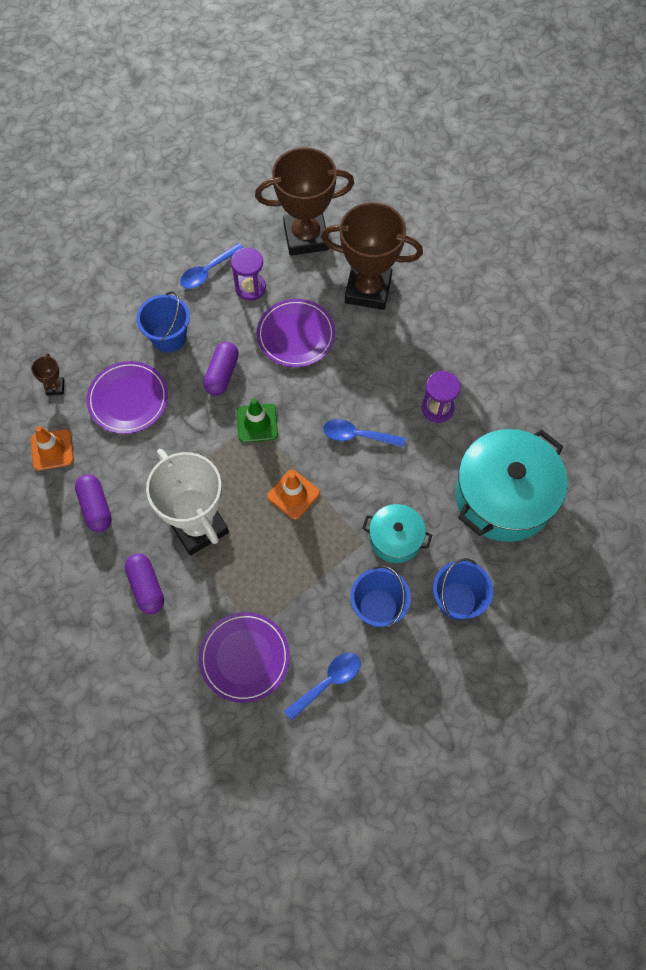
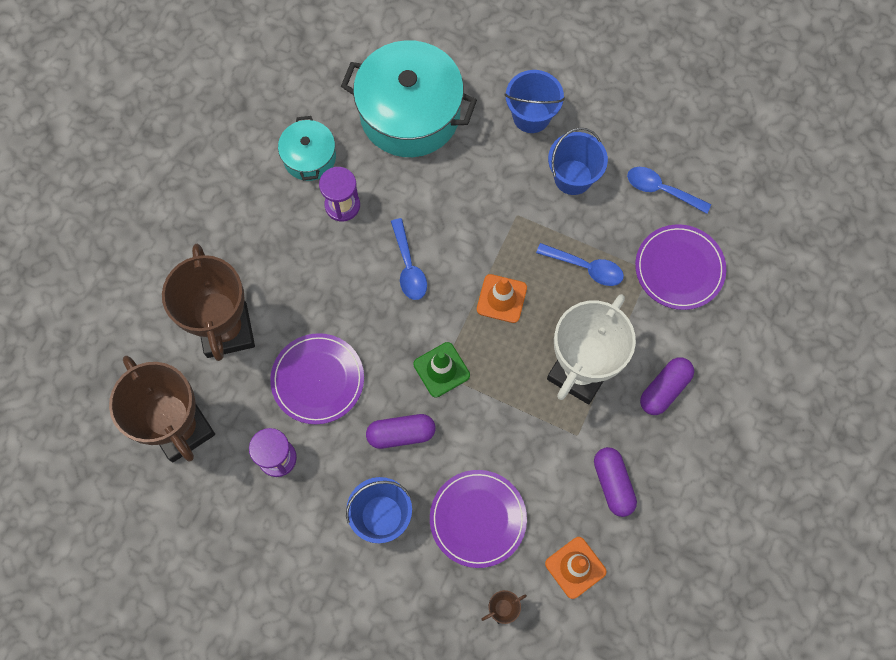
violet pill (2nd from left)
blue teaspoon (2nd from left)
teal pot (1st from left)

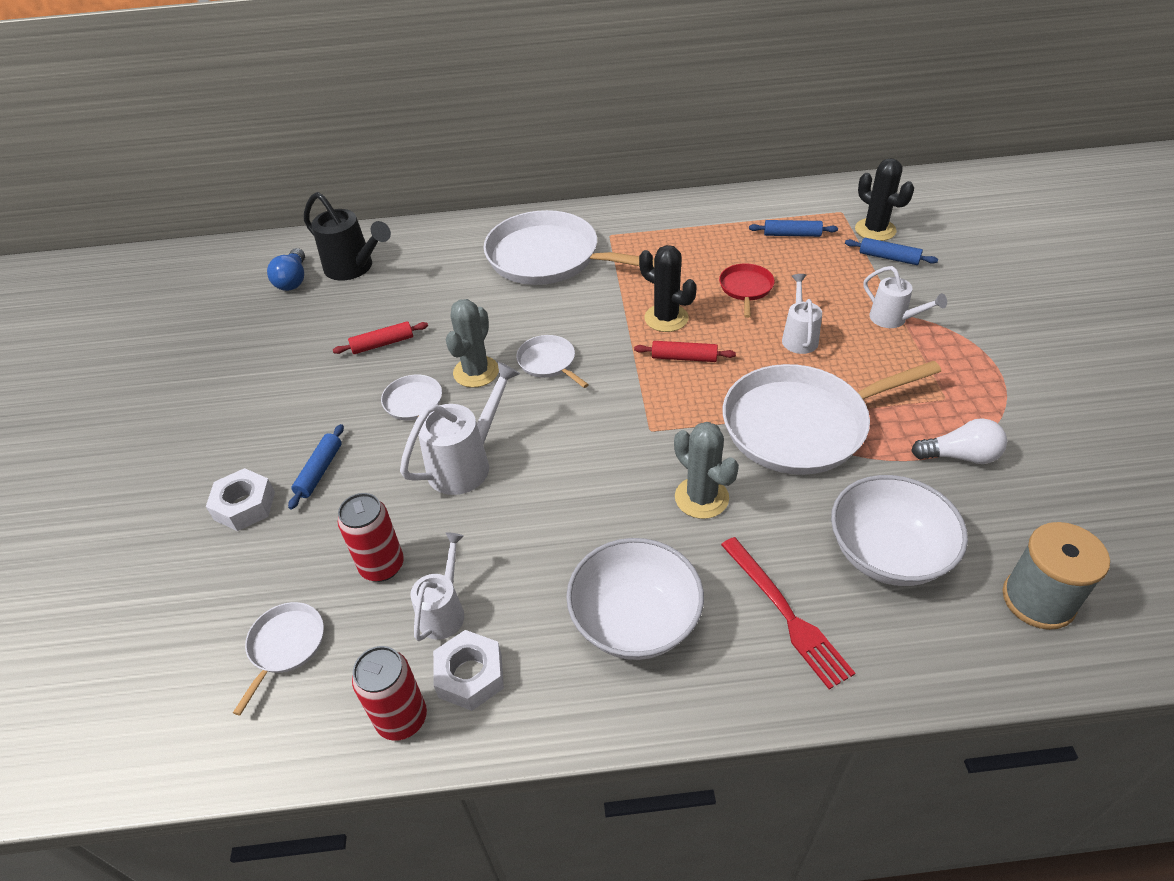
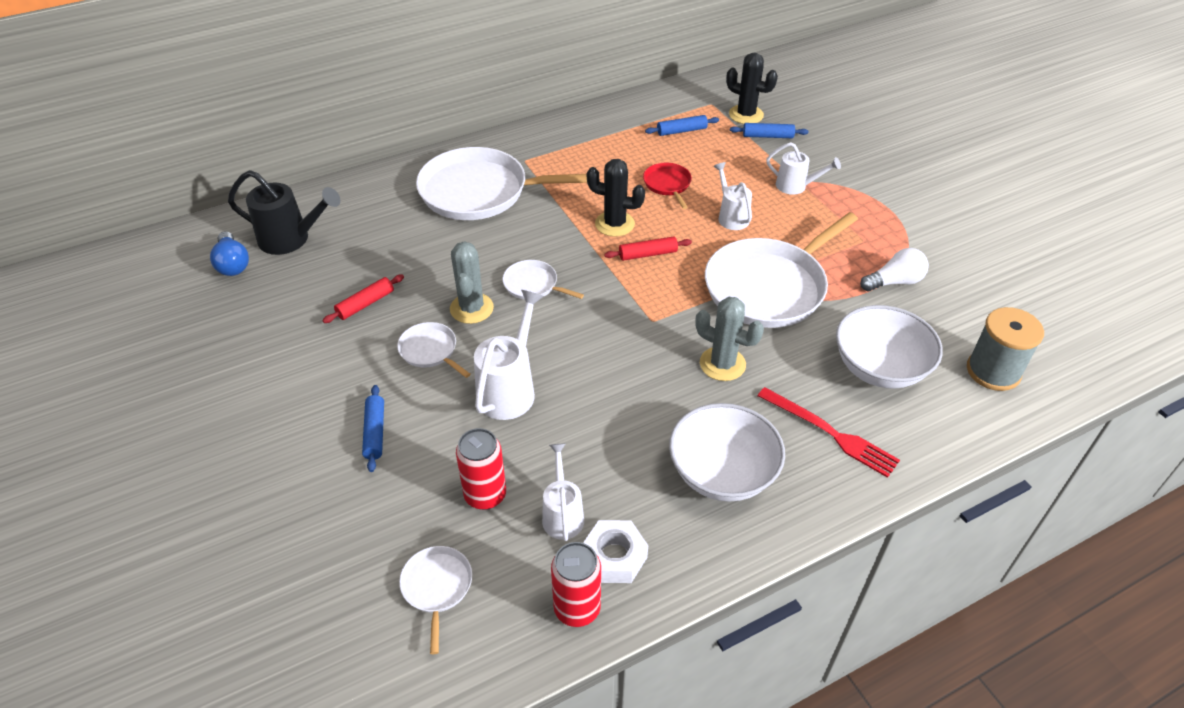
pure white hexagon nut (1st from left in the first image)

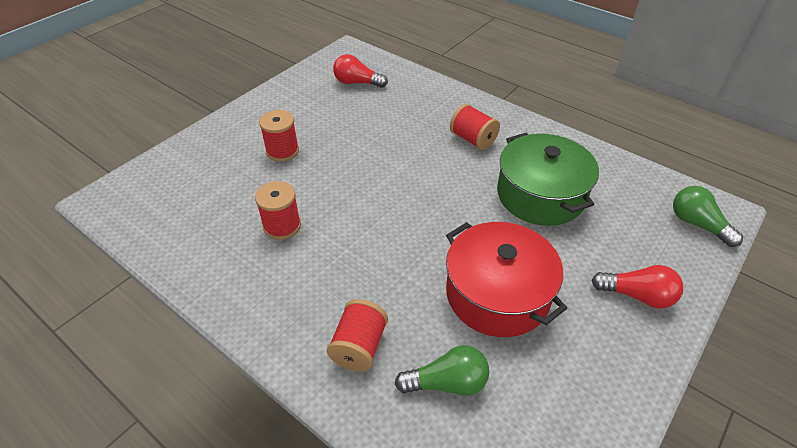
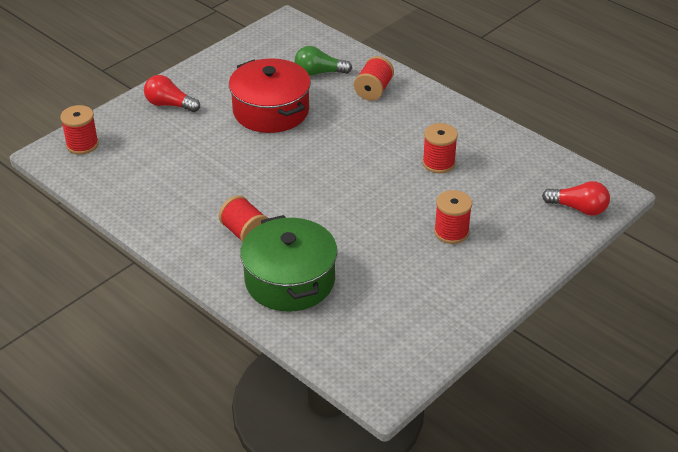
red bulb (2nd from left)
emerald pot
red spool (1st from left)

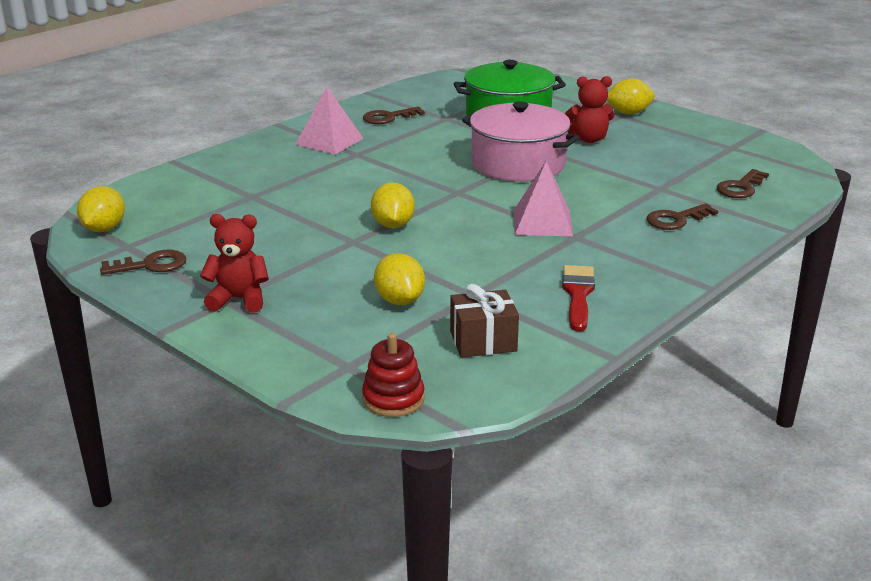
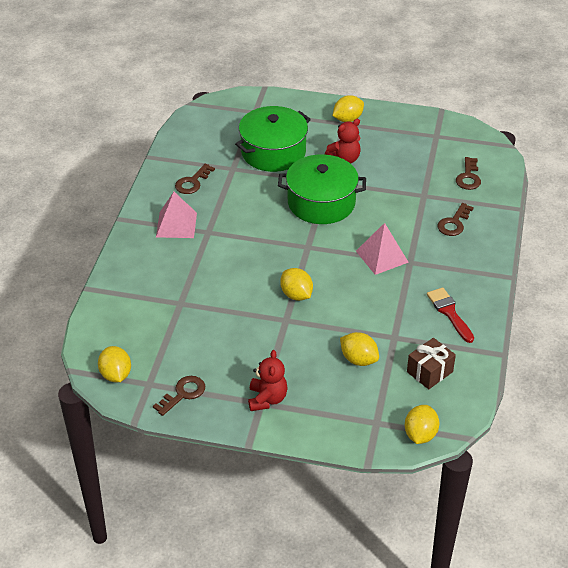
red teddy (1st from left)
yellow citrus fruit (5th from left)
emerald pot (2nd from left)

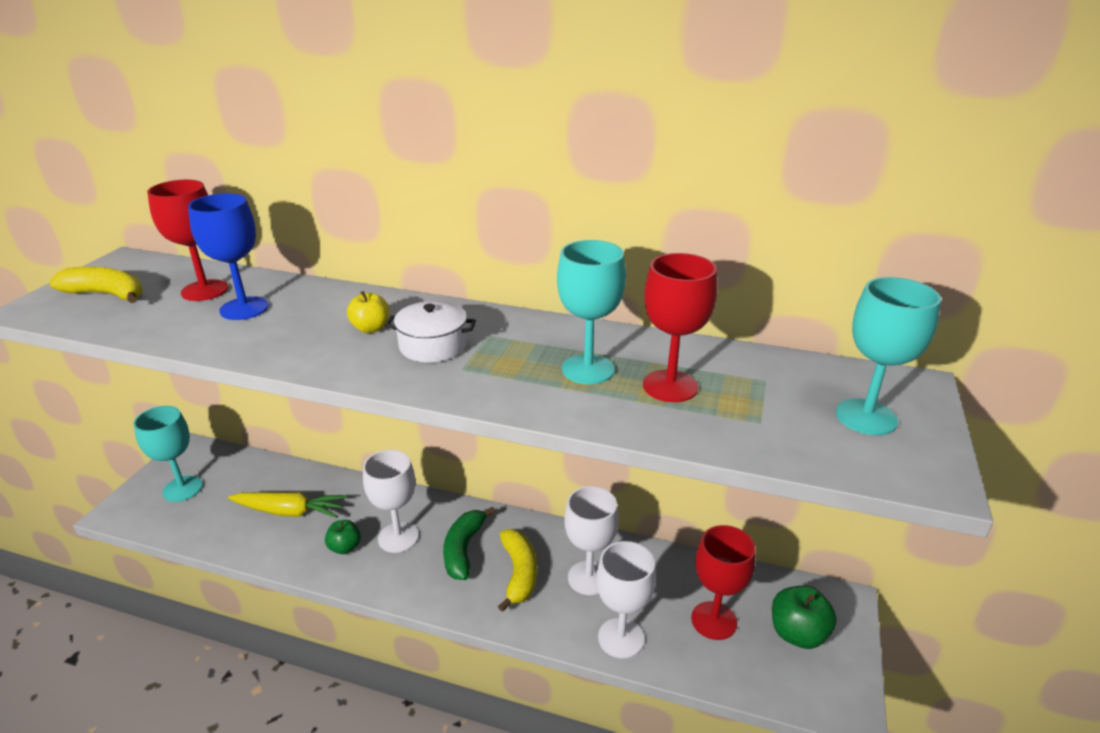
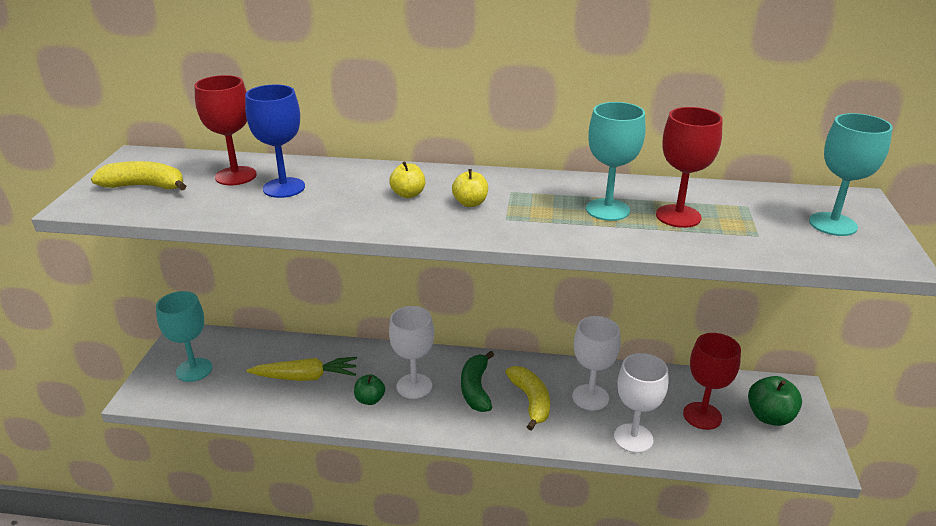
yellow toy apple (2nd from left)

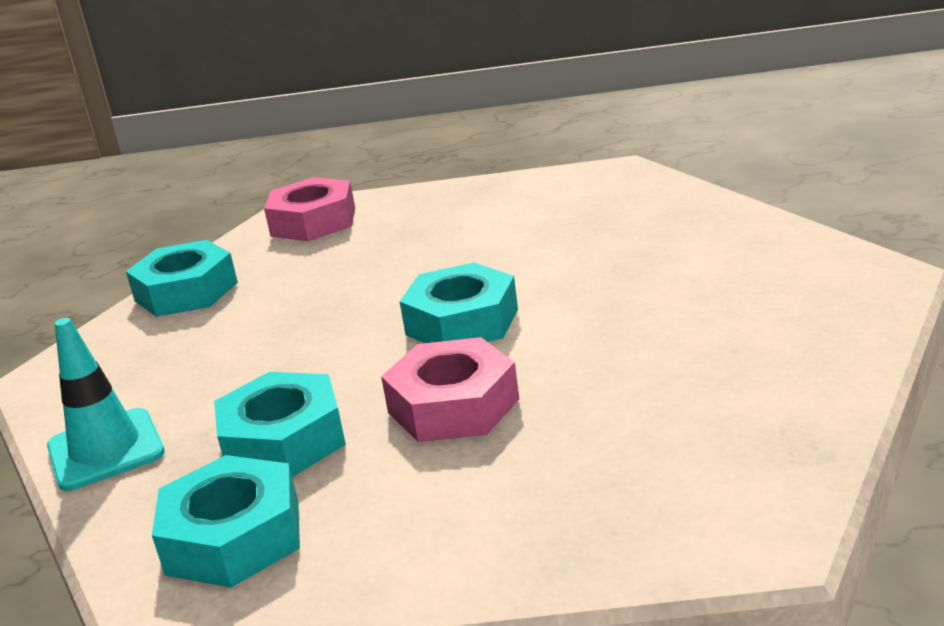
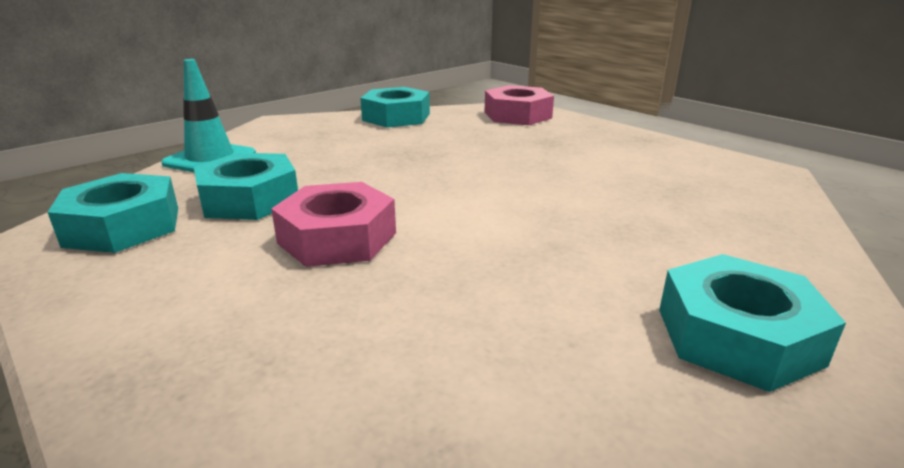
teal hexagon nut (4th from left)

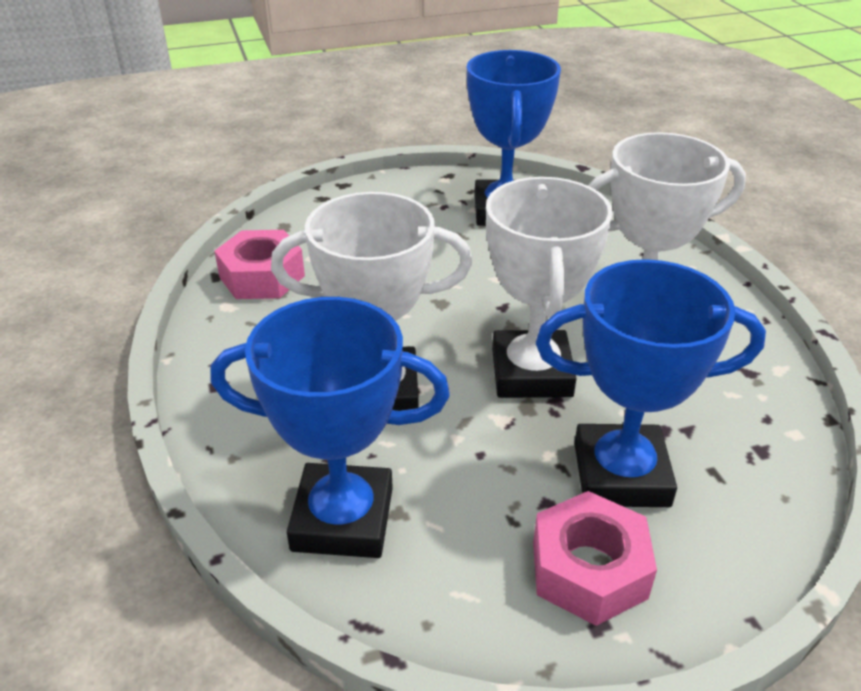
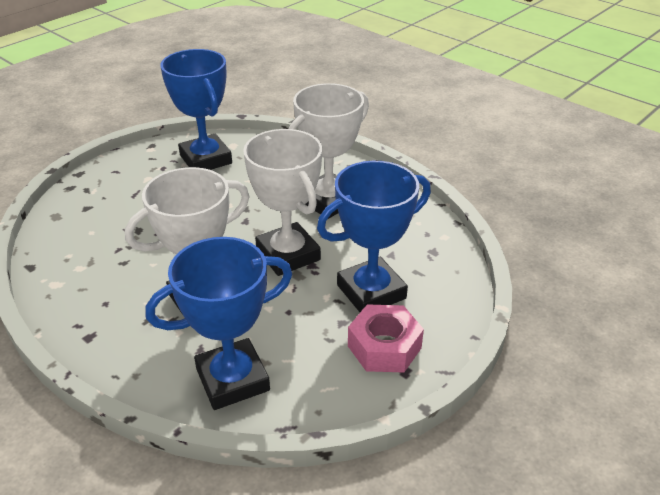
pink hexagon nut (1st from left in the first image)

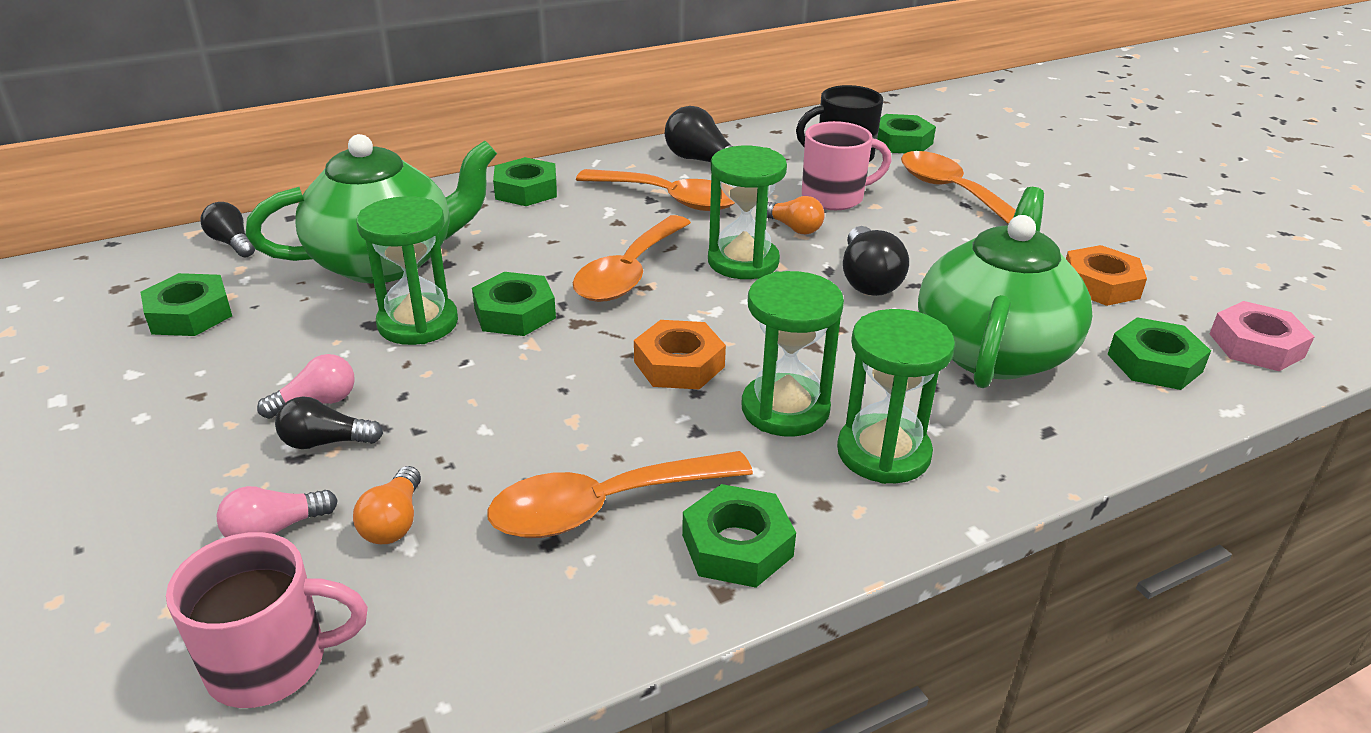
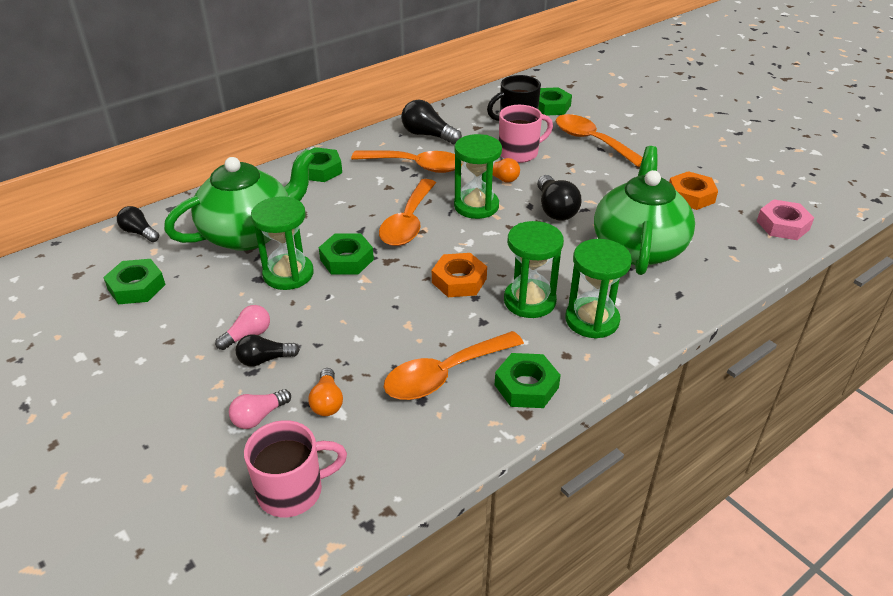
emerald hexagon nut (6th from left in the first image)

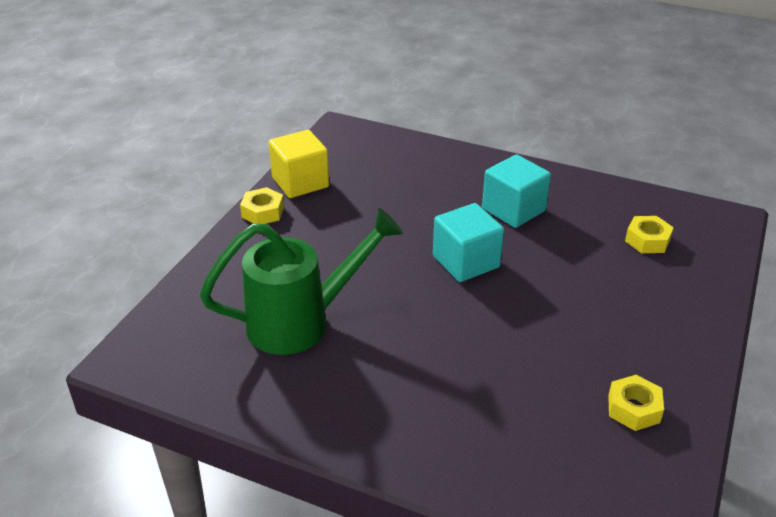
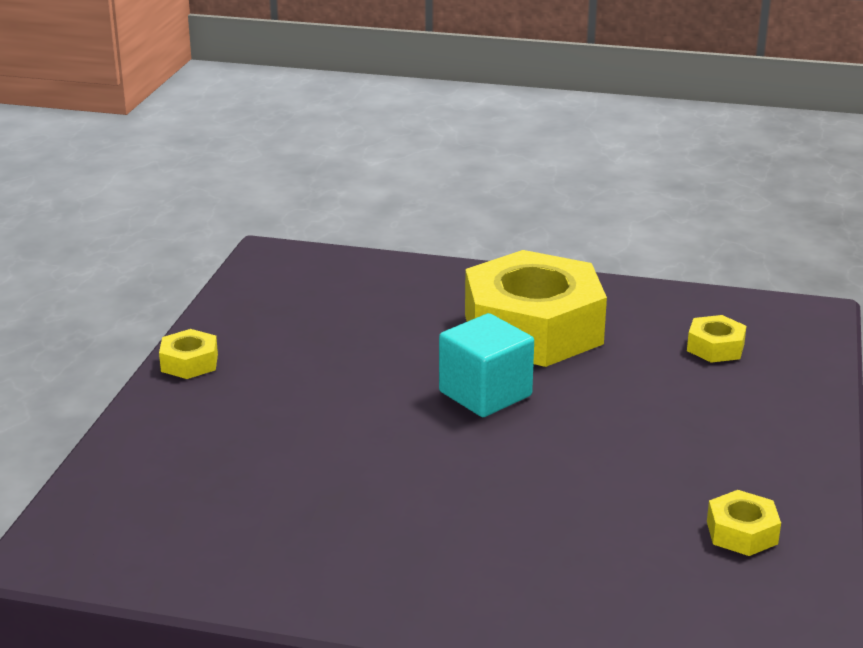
emerald watering can
yellow cube
yellow hexagon nut (2nd from left)

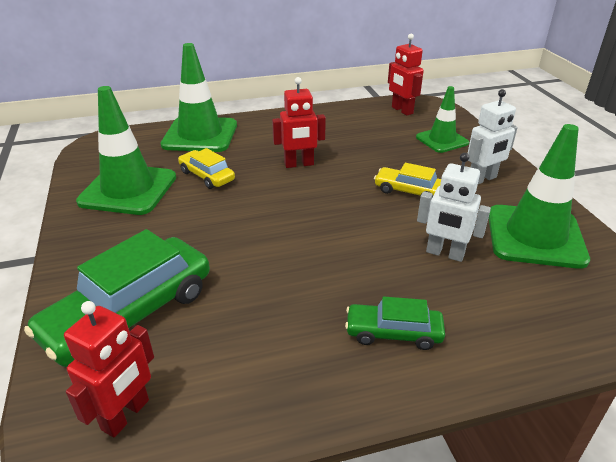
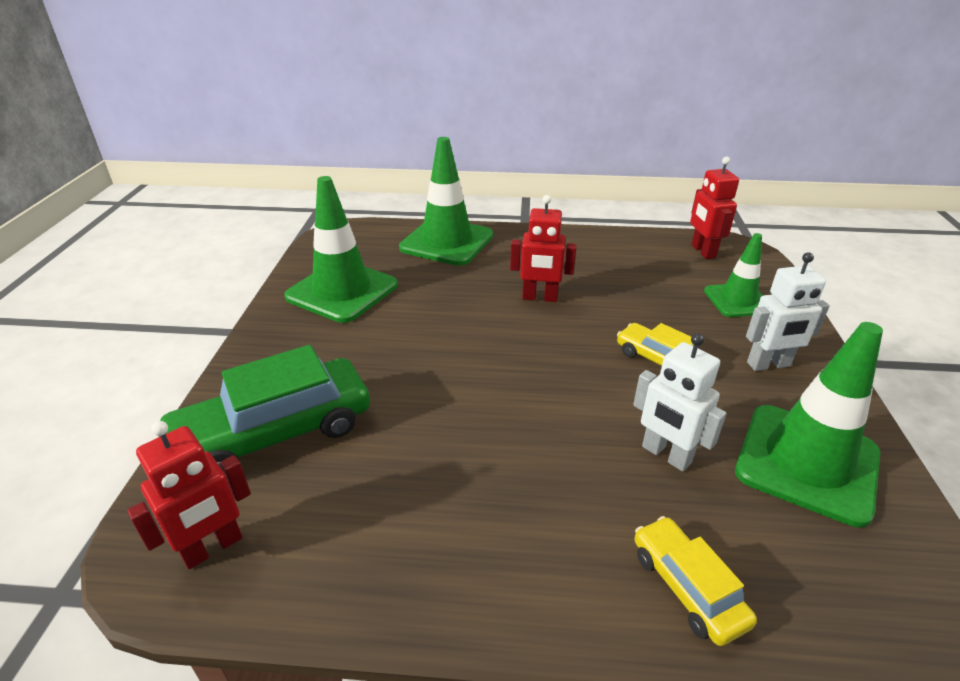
yellow automobile (2nd from left)
emerald automobile (2nd from left in the first image)

